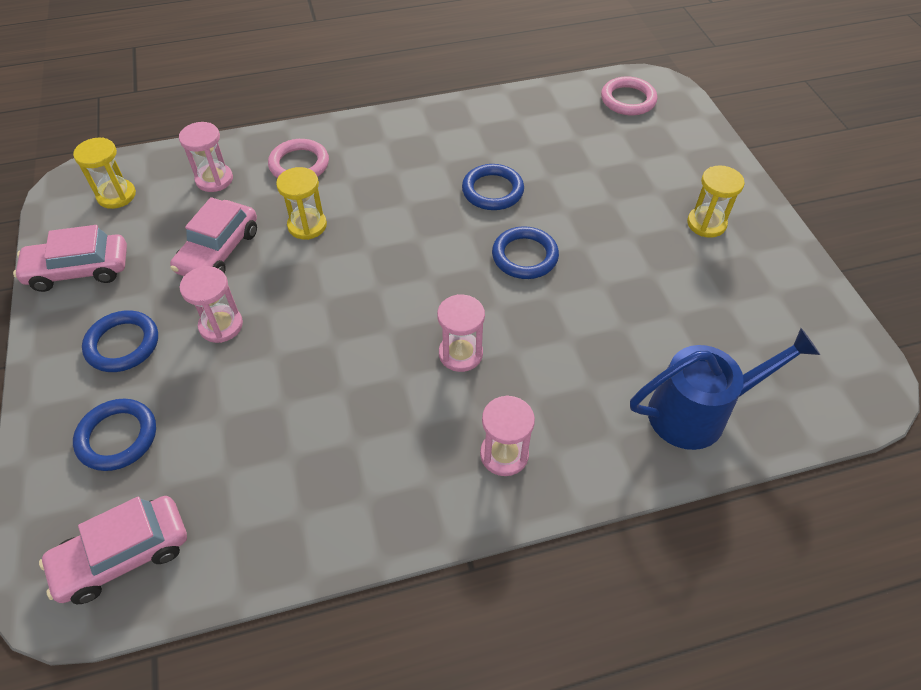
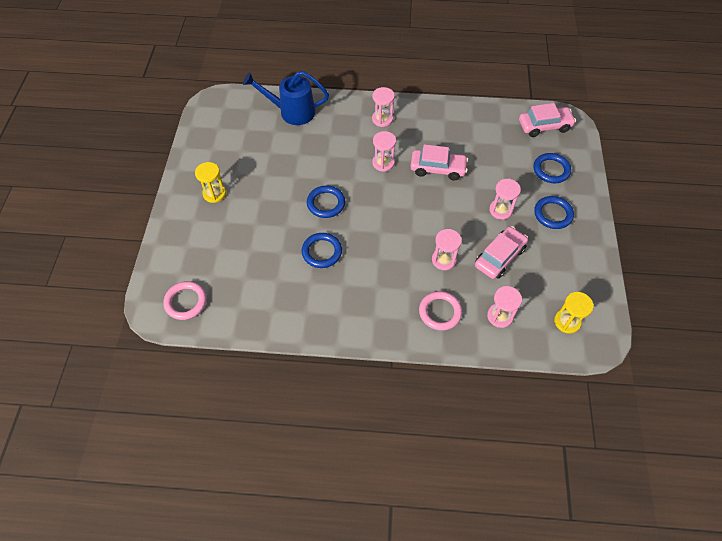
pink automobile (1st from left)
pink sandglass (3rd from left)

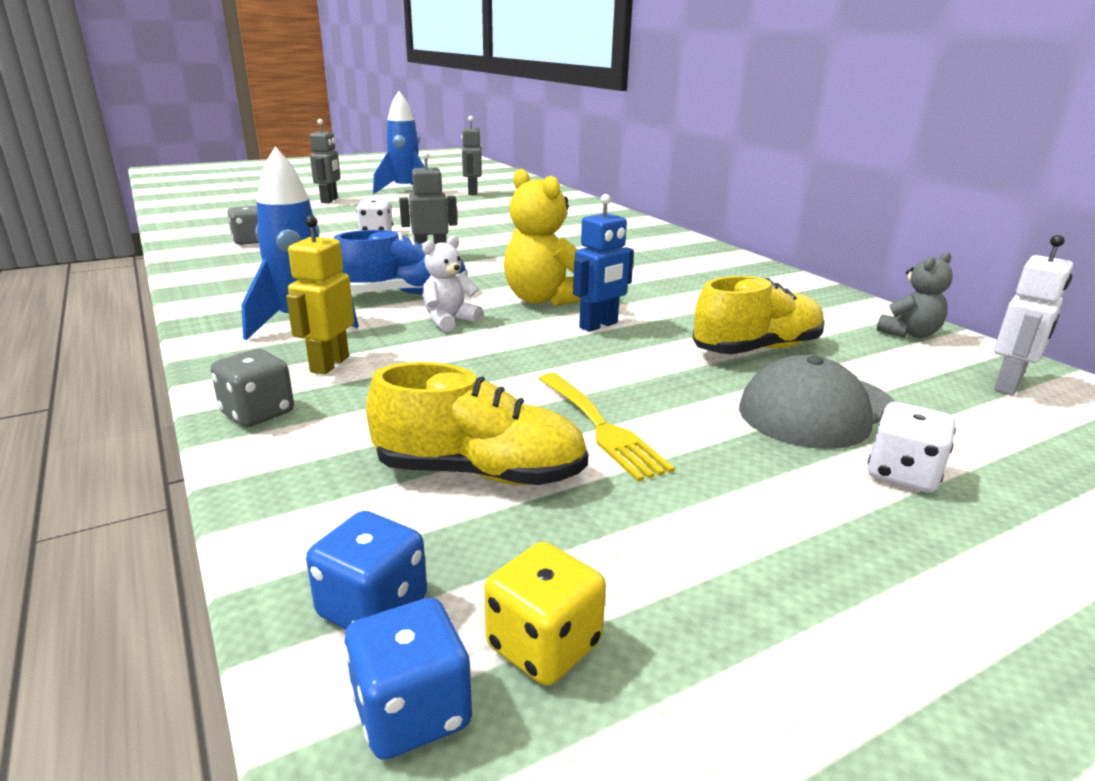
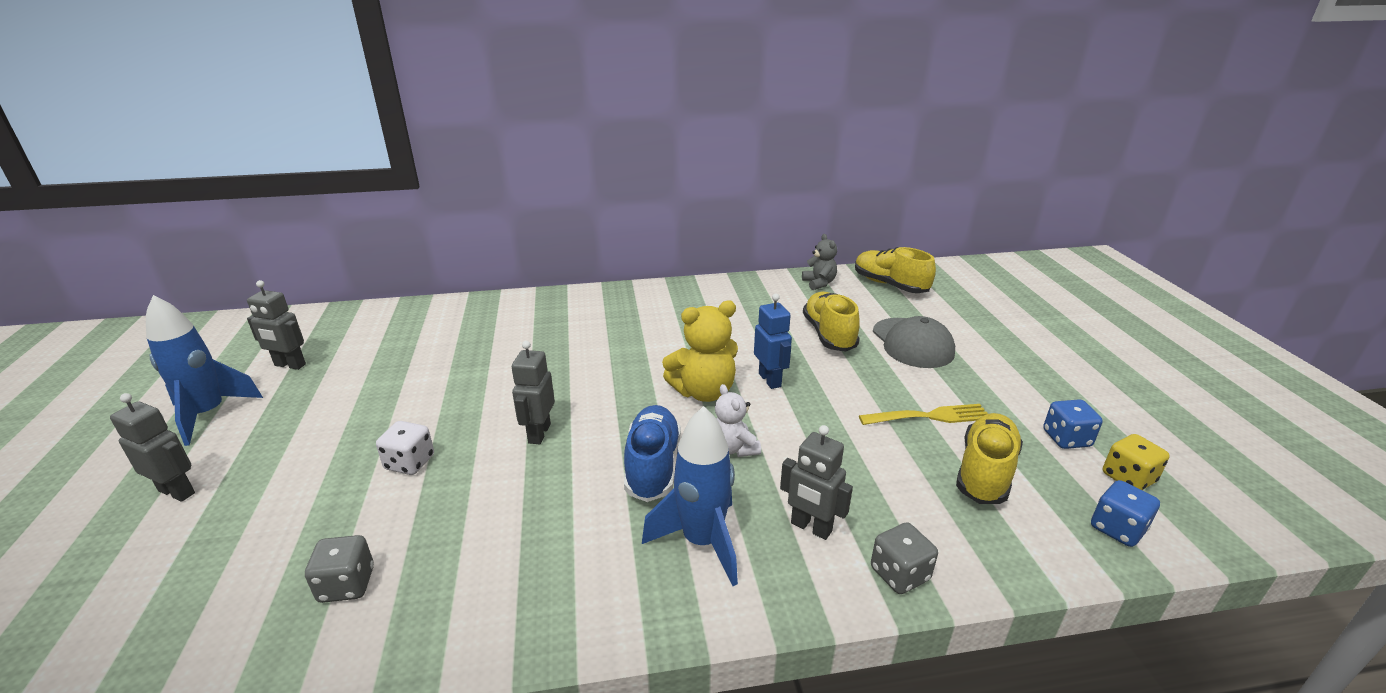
ash-grey robot figure (4th from left)
blue game die (1st from left)
pure white game die (2nd from left in the first image)
yellow sneaker (2nd from left)

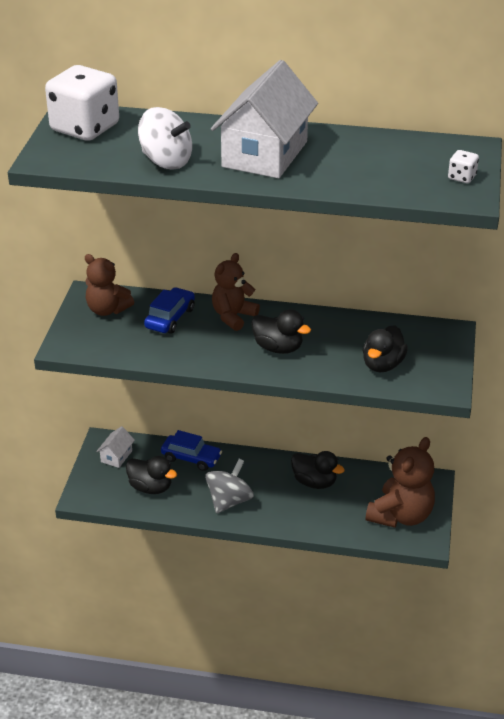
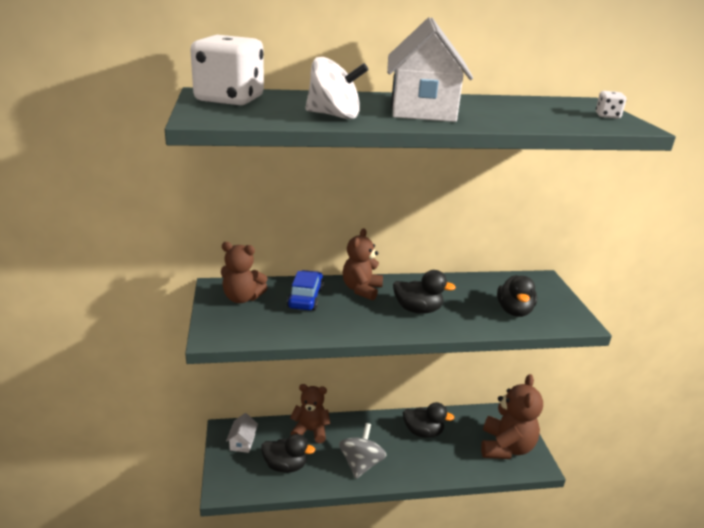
brown teddy (2nd from left)

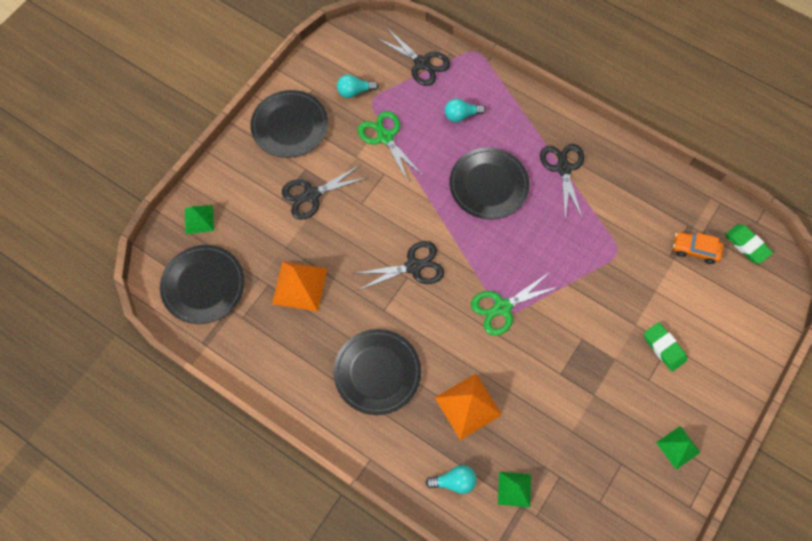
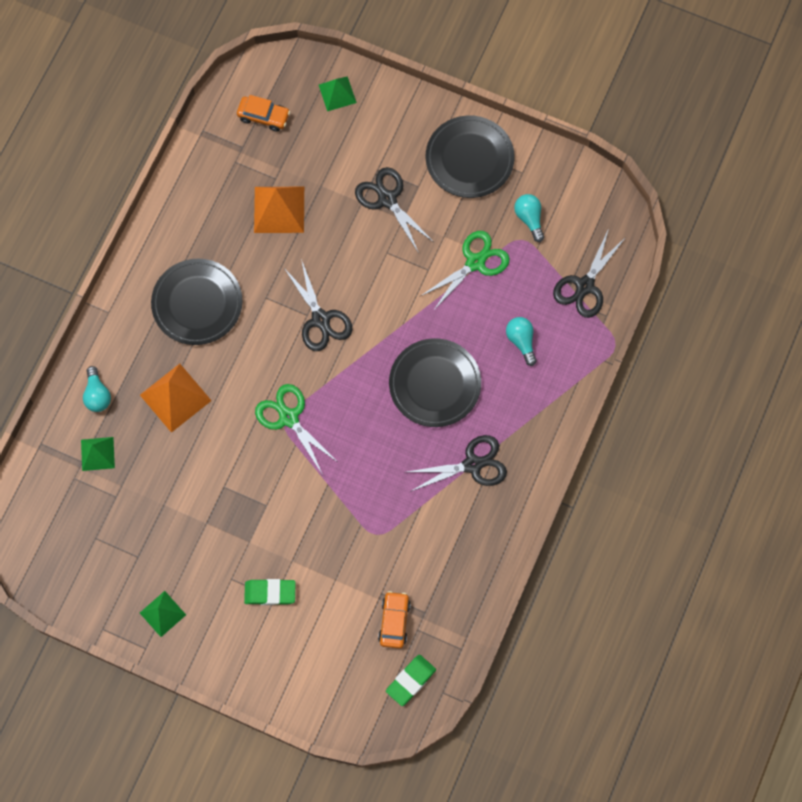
orange automobile (1st from left)
emerald eraser (1st from left)

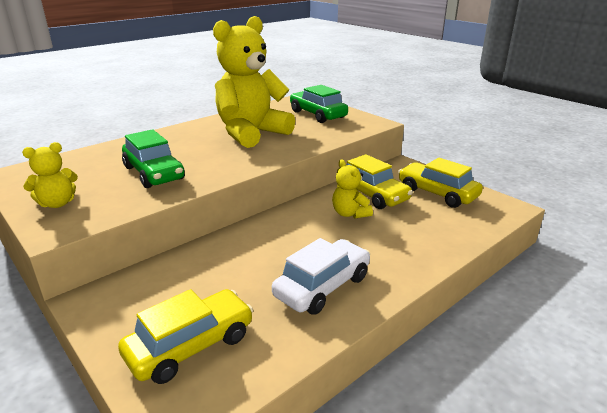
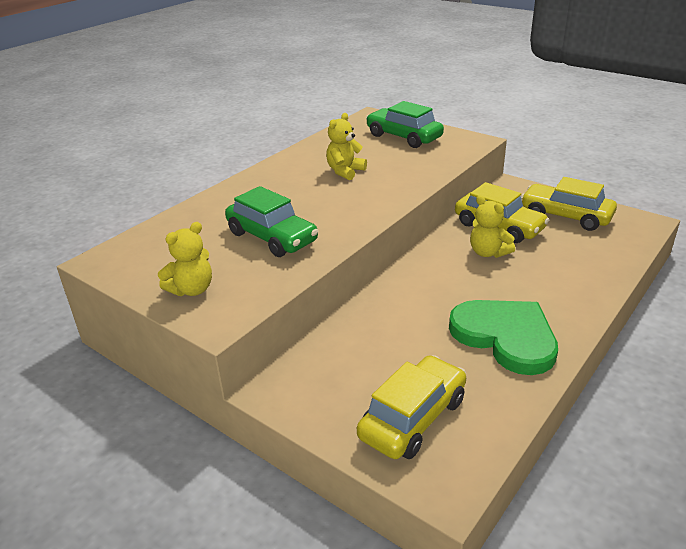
yellow teddy (2nd from left)
emerald heart shape

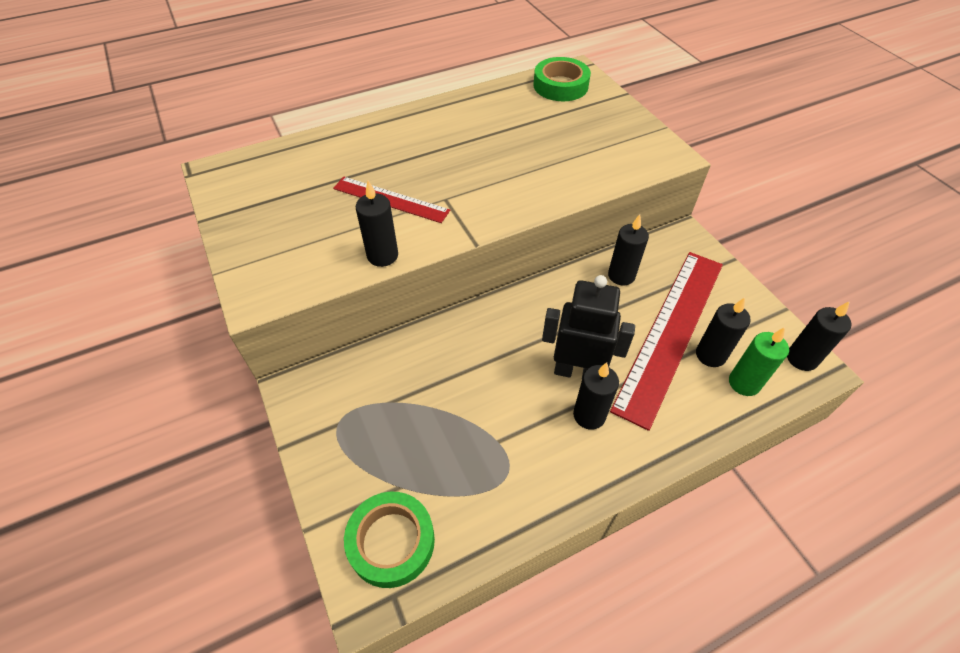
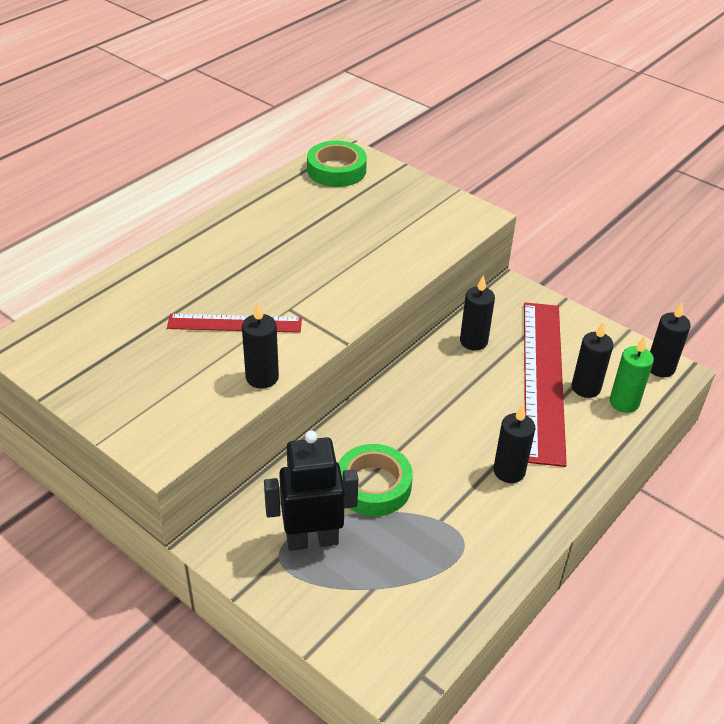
emerald roll of tape (2nd from left)
black robot figure

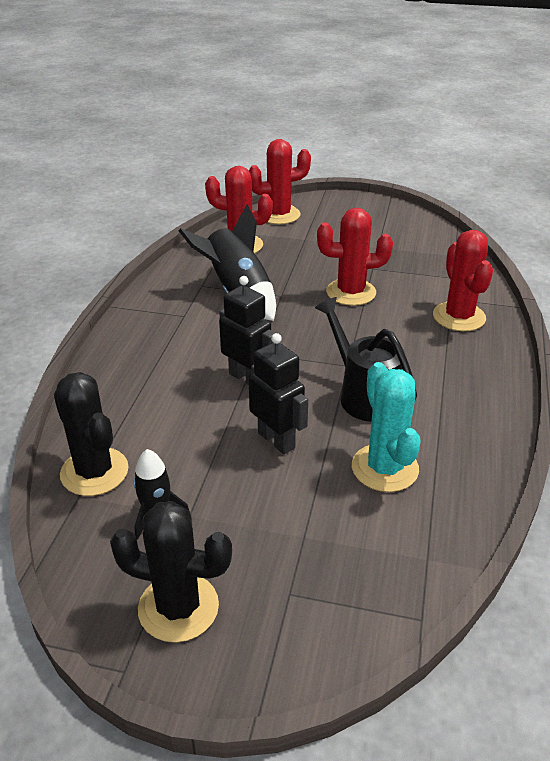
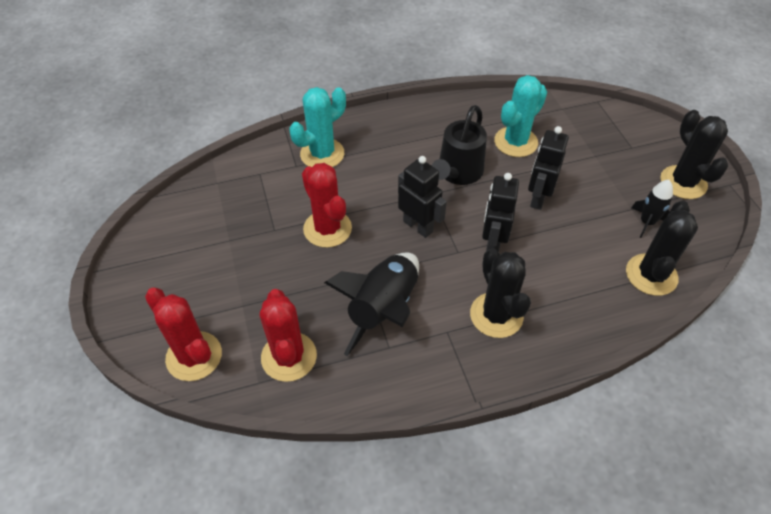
teal cactus (1st from left)
black robot figure (1st from left)
black cactus (1st from left)

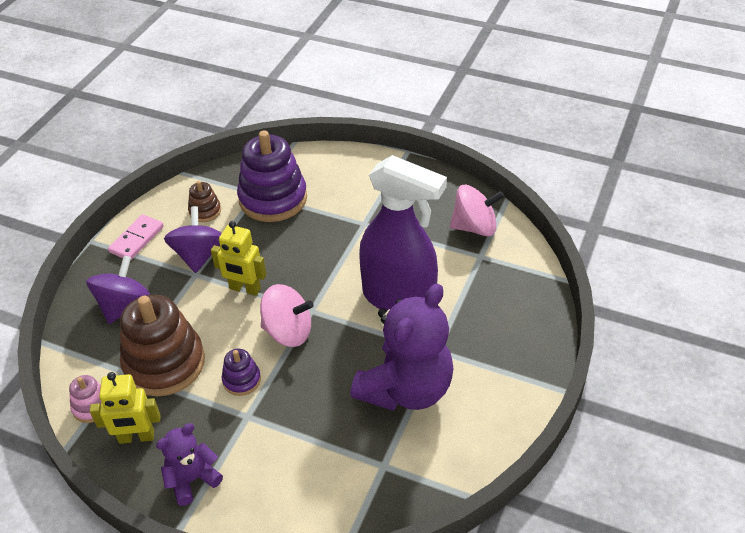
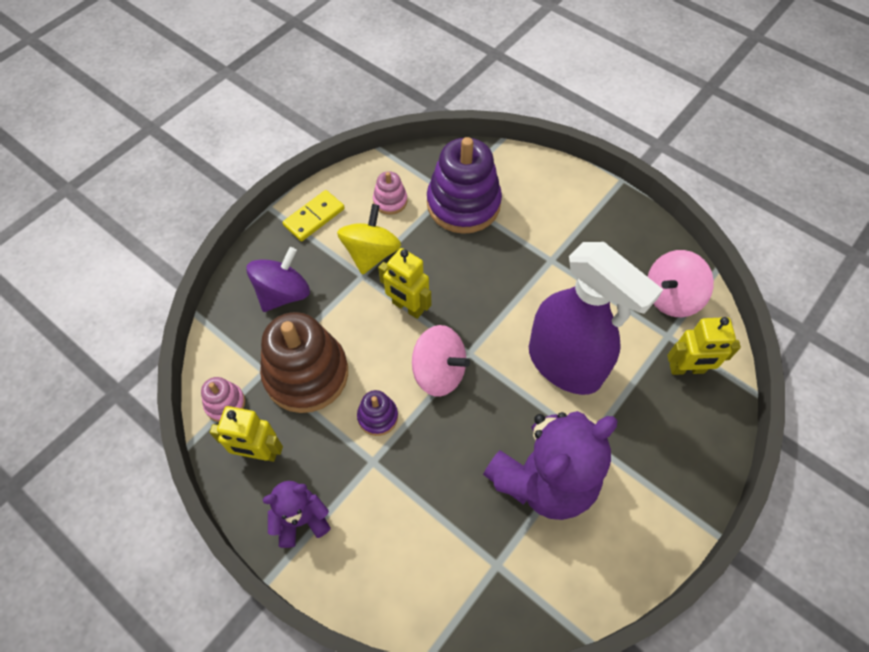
yellow domino piece
yellow spinning top
pink ring stacker (2nd from left)
pink spinning top (2nd from left)
yellow robot figure (3rd from left)

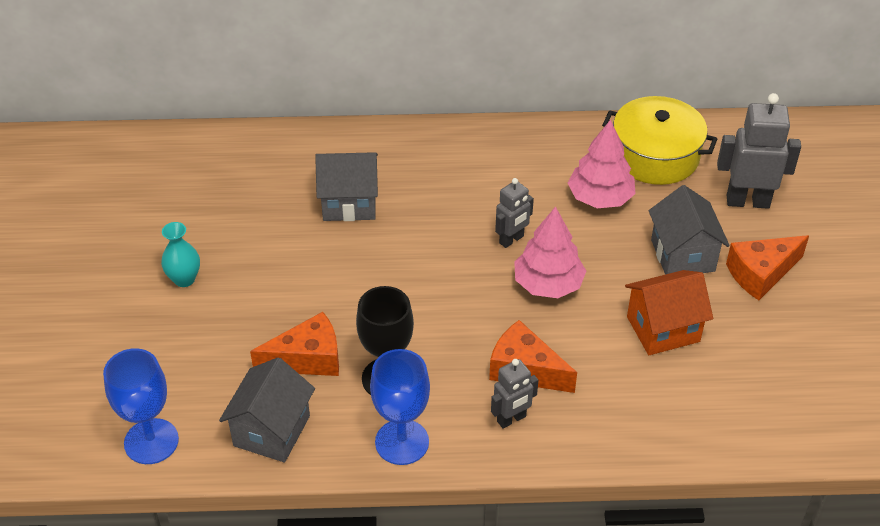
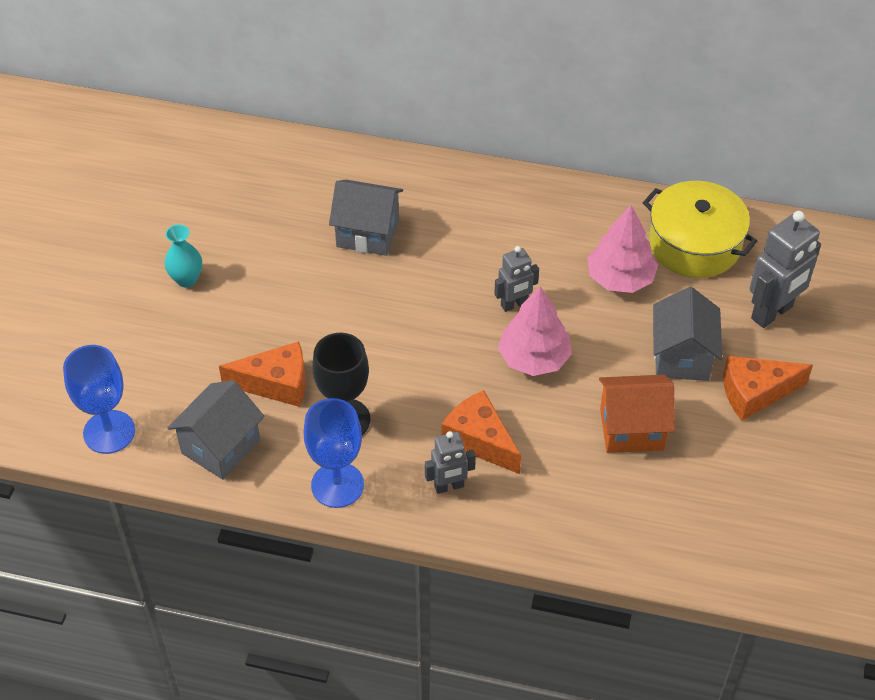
ash-grey robot figure (3rd from left)

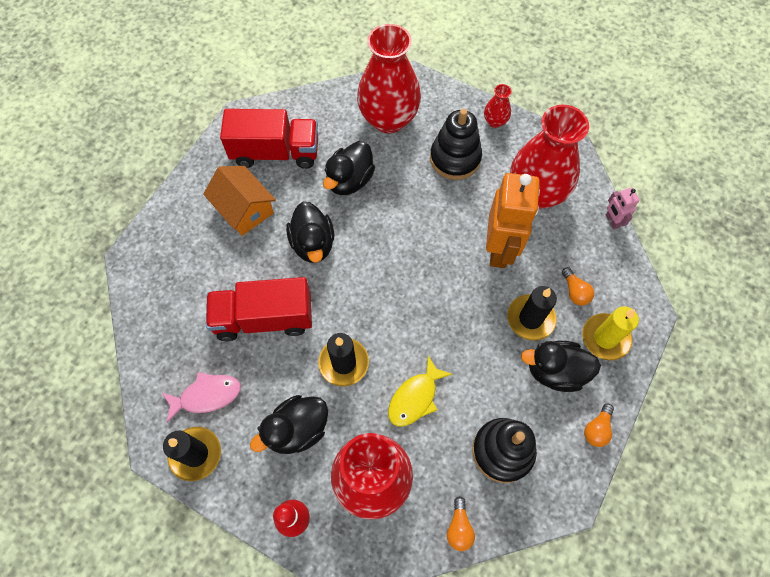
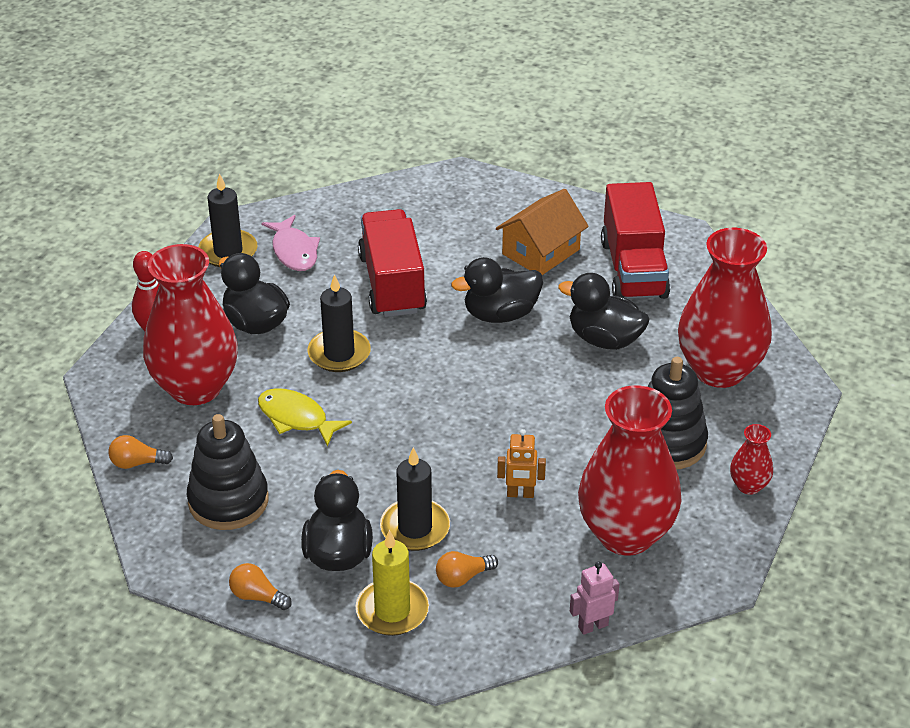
orange robot figure

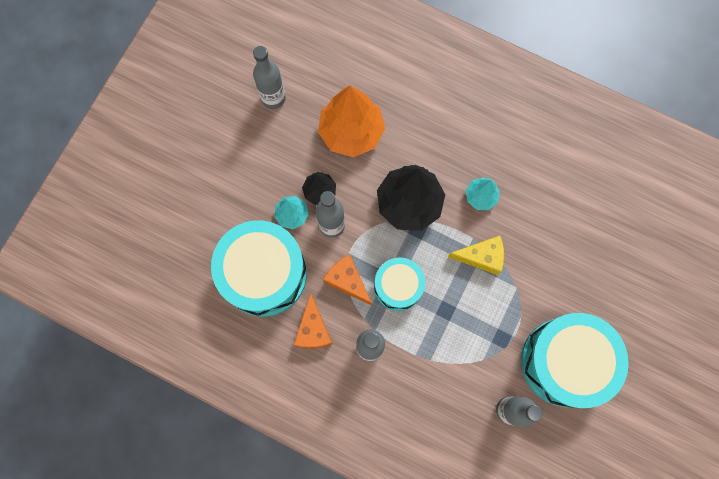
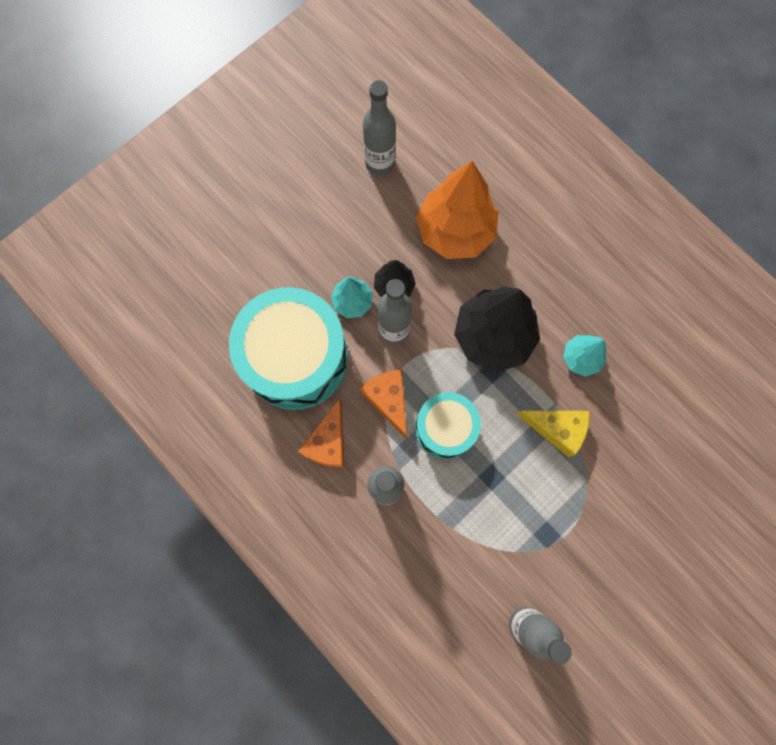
teal drum (3rd from left in the first image)

